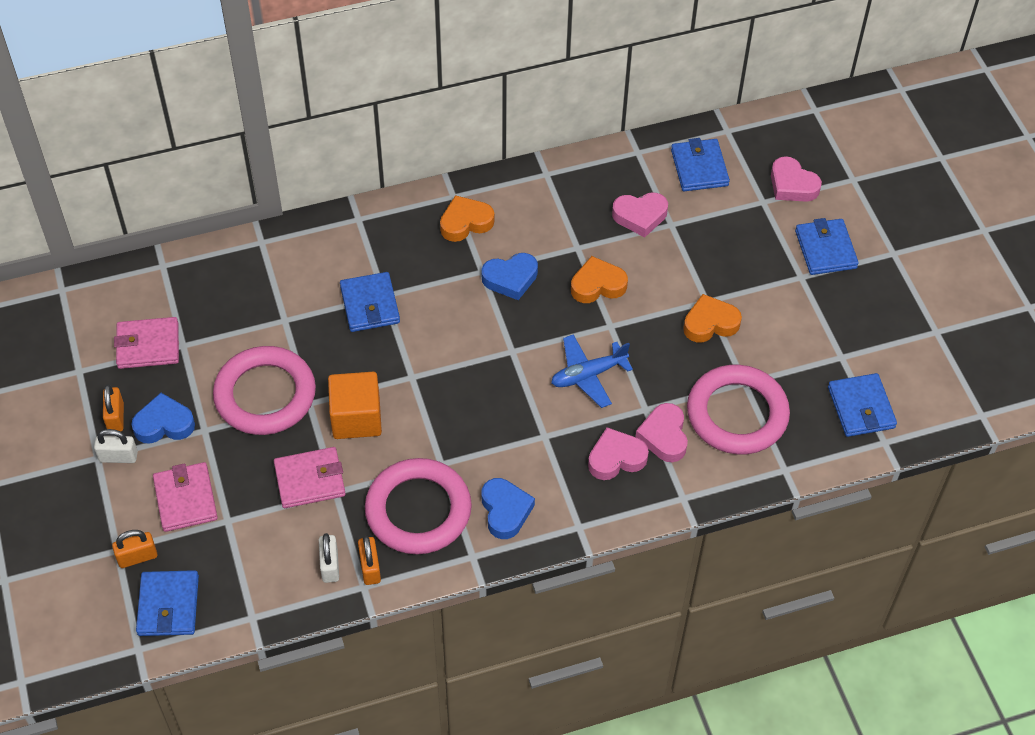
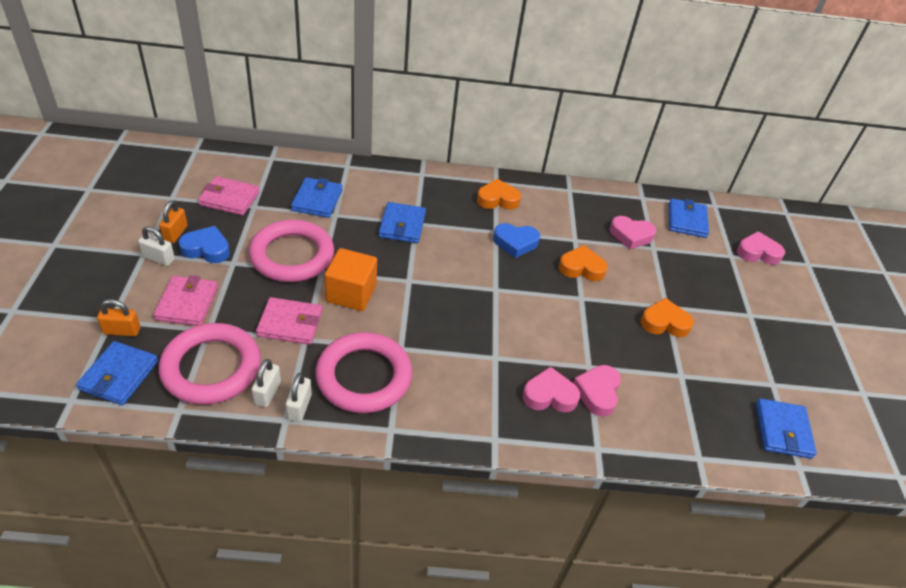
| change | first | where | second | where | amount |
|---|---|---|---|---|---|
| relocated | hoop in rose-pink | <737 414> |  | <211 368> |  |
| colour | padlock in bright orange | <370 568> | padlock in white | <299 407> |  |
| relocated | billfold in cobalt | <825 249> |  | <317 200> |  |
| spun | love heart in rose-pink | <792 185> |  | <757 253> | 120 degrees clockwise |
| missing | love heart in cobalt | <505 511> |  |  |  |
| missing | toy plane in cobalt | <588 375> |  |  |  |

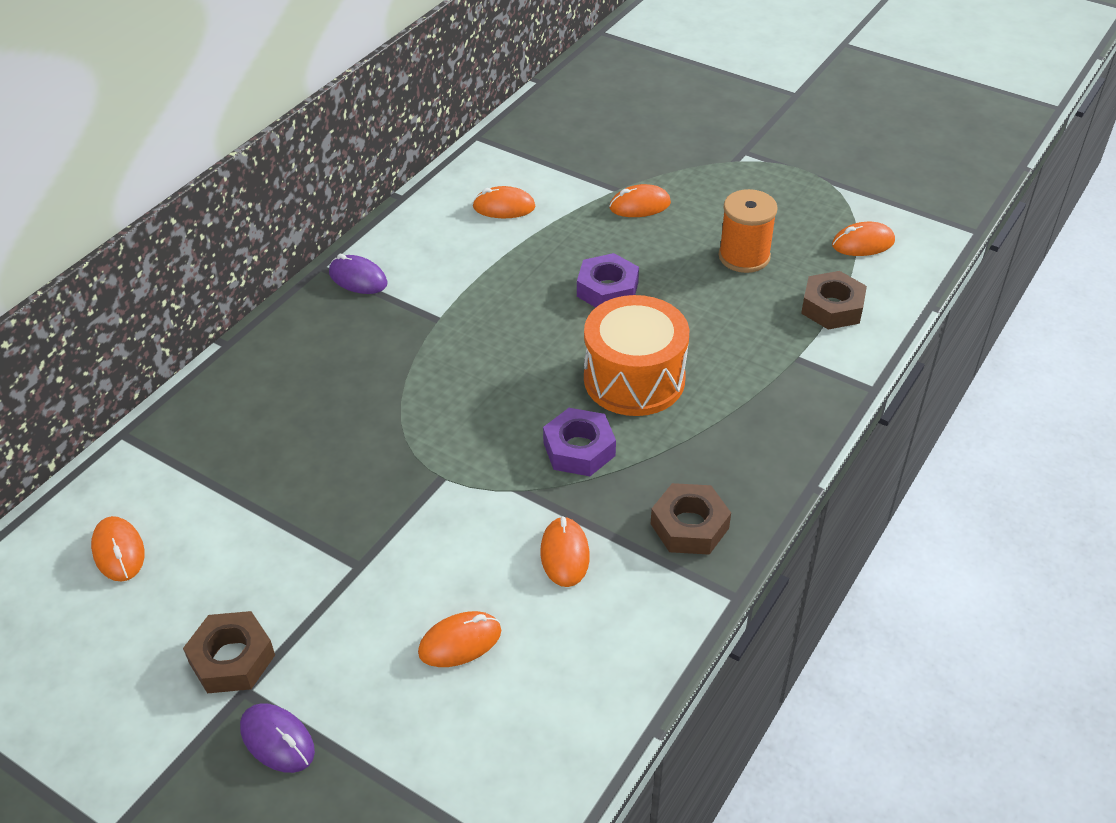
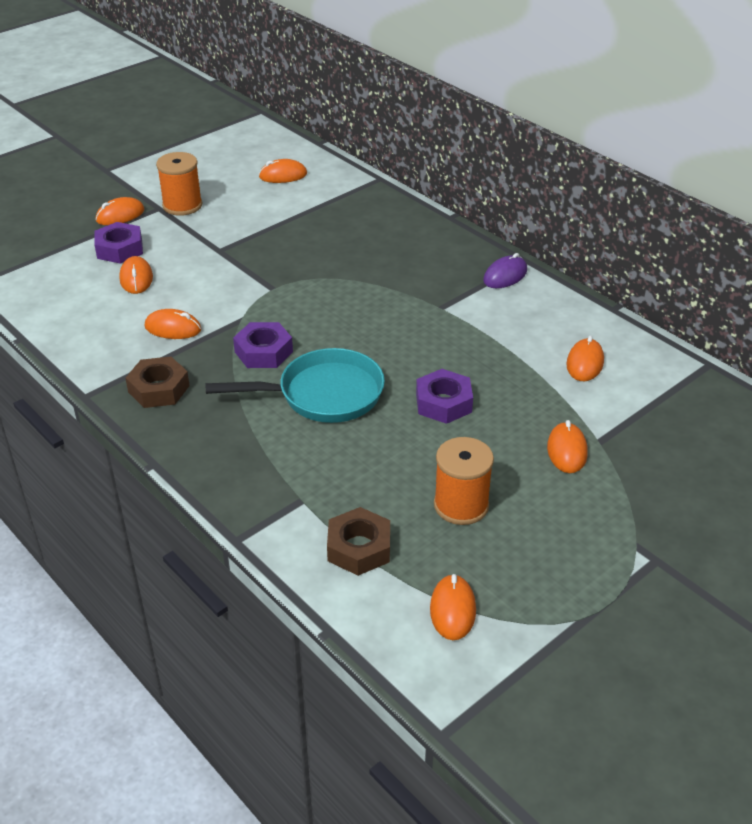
| change | first | where | second | where | amount |
|---|---|---|---|---|---|
| appeared |  |  | hex nut in royal purple | <120 249> |  |
| colour | mouse in royal purple | <277 740> | mouse in bright orange | <120 215> |  |
| exchanged | hex nut in brown | <232 659> | bobbin in bright orange | <182 205> |  |
| exchanged | drum in bright orange | <634 379> | pan in turquoise | <323 394> |  |

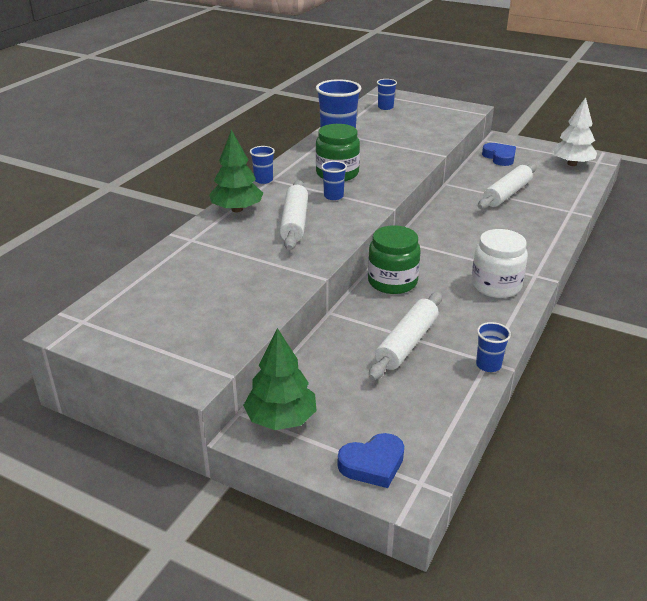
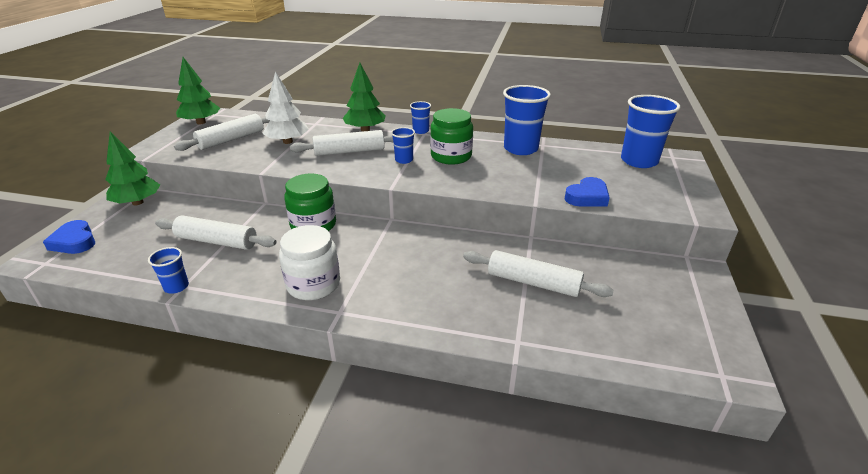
| change | first | where | second | where | amount |
|---|---|---|---|---|---|
| appeared |  |  | dough roller in white | <231 139> |  |
| appeared |  |  | toy tree in leaf-green | <201 122> |  |
| relocated | toy tree in white | <571 164> |  | <287 142> |  |
| relocated | love heart in cobalt | <499 157> |  | <587 197> |  |
| size | beaker in cobalt | <385 107> |  | <639 161> | x1.98 |

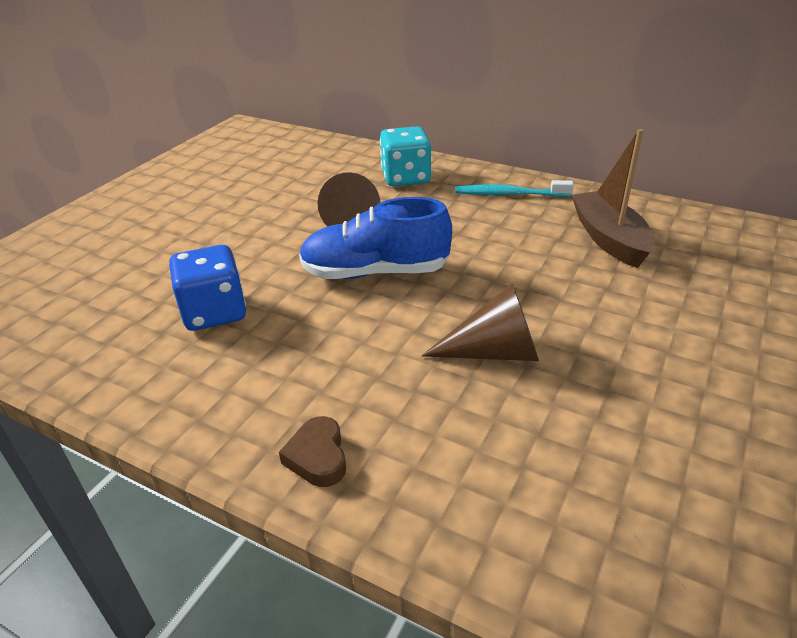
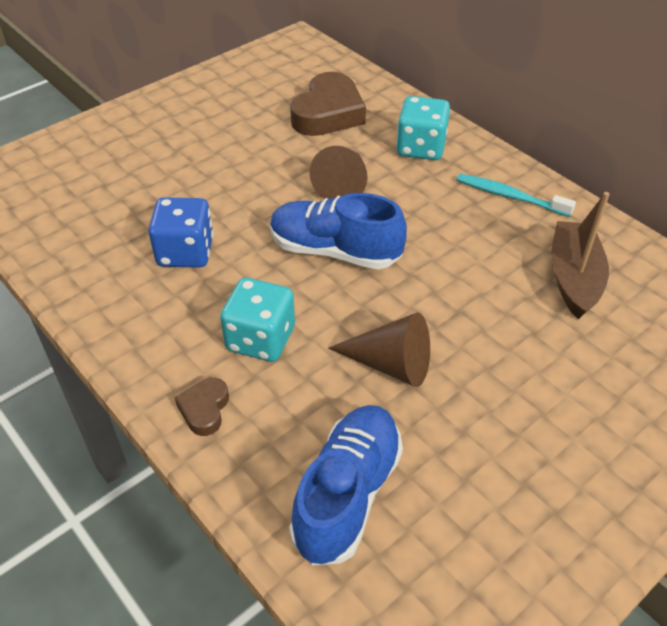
| change | first | where | second | where | amount |
|---|---|---|---|---|---|
| appeared |  |  | game die in turquoise | <260 339> |  |
| appeared |  |  | love heart in brown | <328 113> |  |
| appeared |  |  | lace-up shoe in cobalt | <347 494> |  |

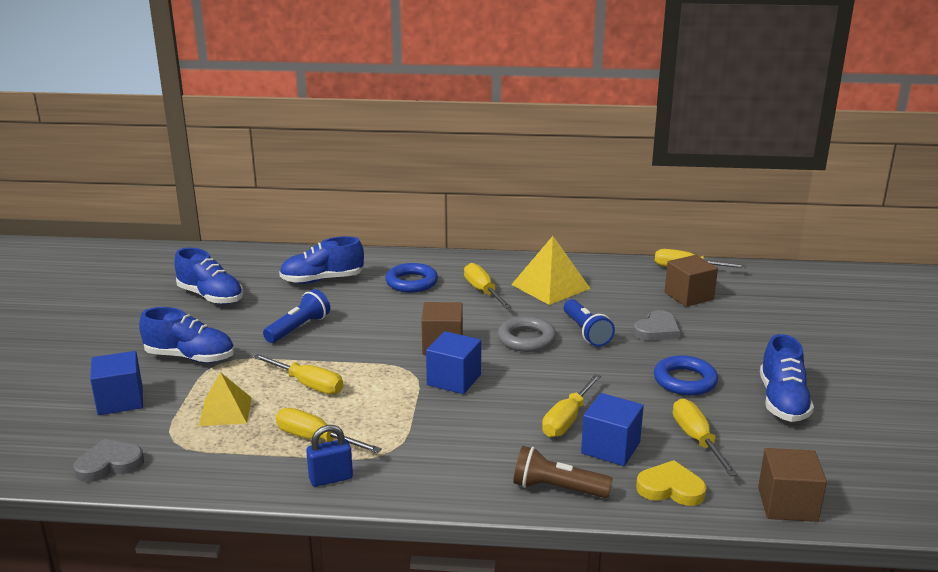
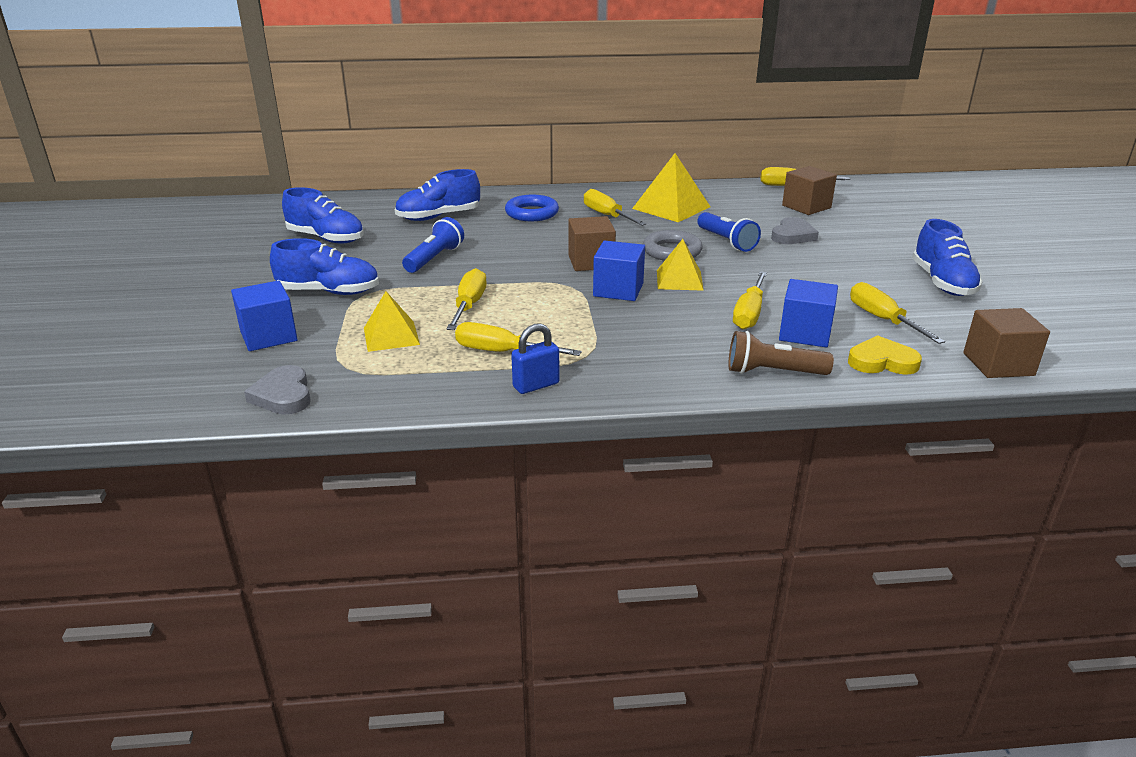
| change | first | where | second | where | amount |
|---|---|---|---|---|---|
| spun | love heart in grey | <109 464> |  | <283 395> | 75 degrees counterclockwise |
| spun | screwdriver in golden | <308 384> |  | <469 306> | 105 degrees counterclockwise |
| appeared |  |  | solid pyramid in golden | <679 280> |  |
| missing | hoop in cobalt | <685 381> |  |  |  |

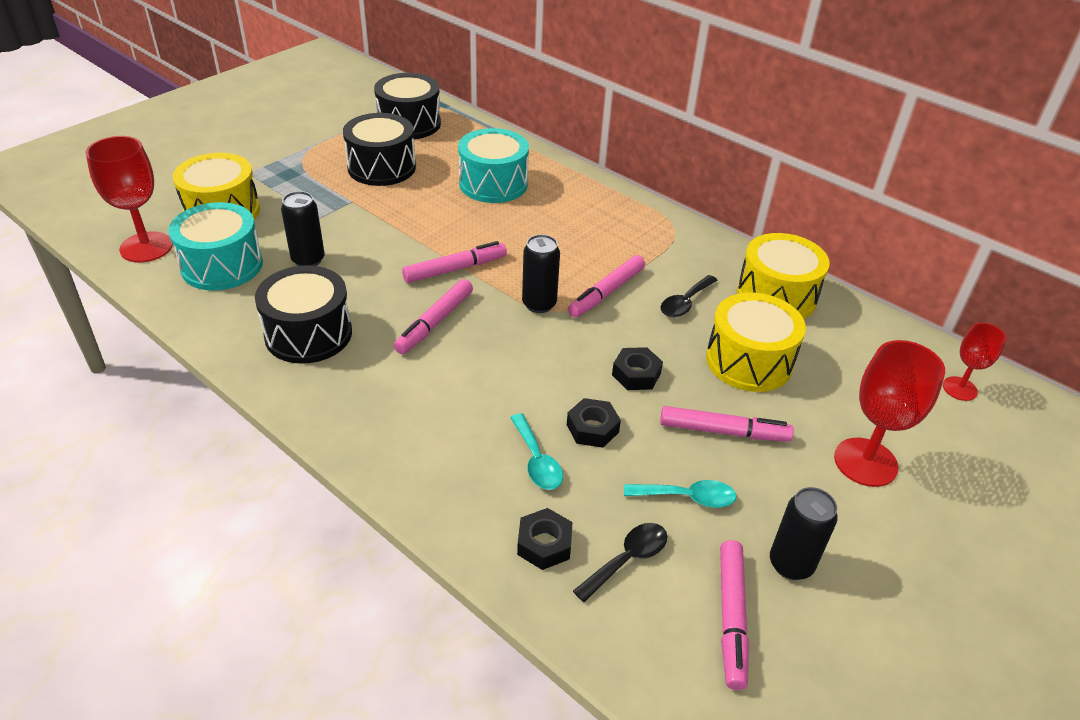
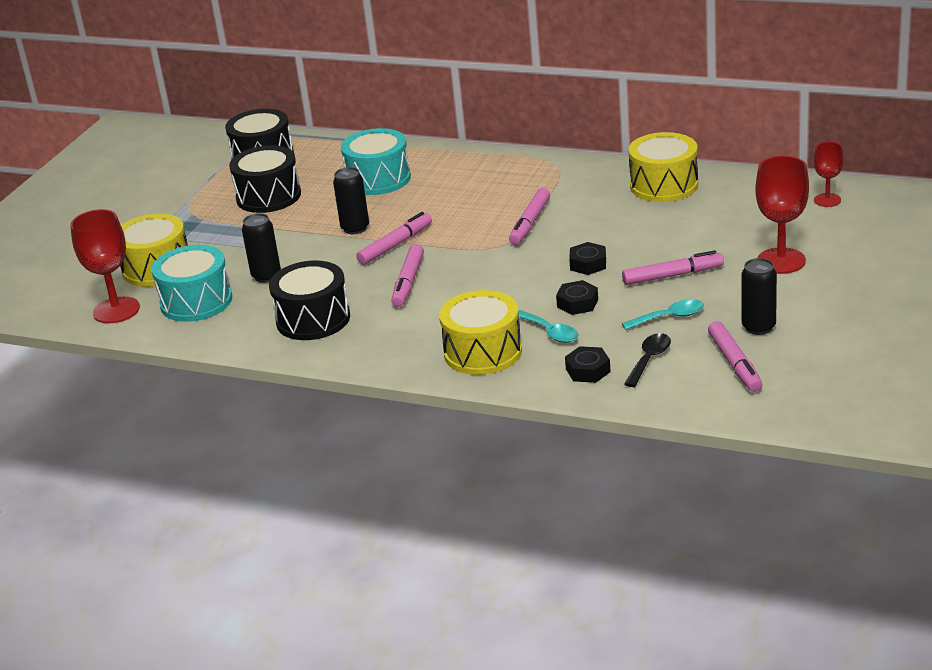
| change | first | where | second | where | amount |
|---|---|---|---|---|---|
| relocated | soda can in jet-black | <539 304> |  | <355 228> |  |
| relocated | drum in golden | <749 361> |  | <483 352> |  |
| missing | spoon in jet-black | <685 303> |  |  |  |

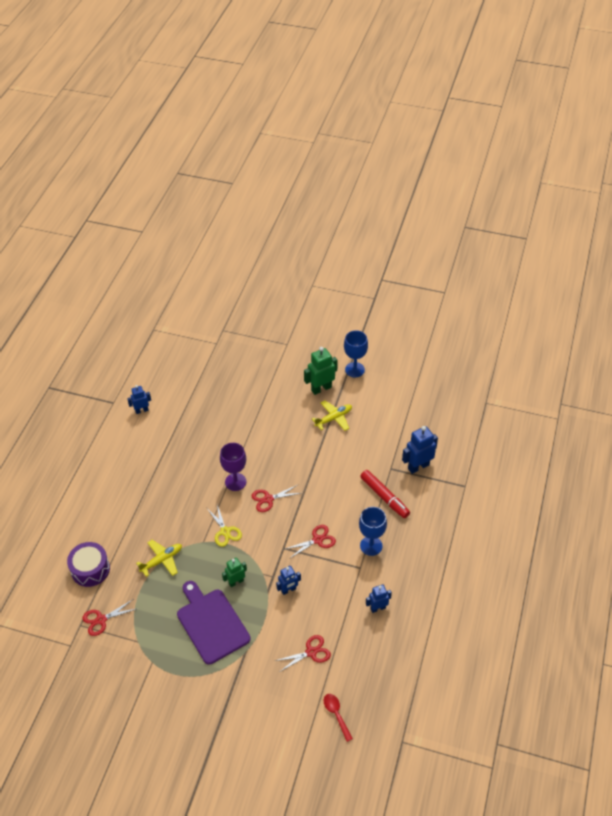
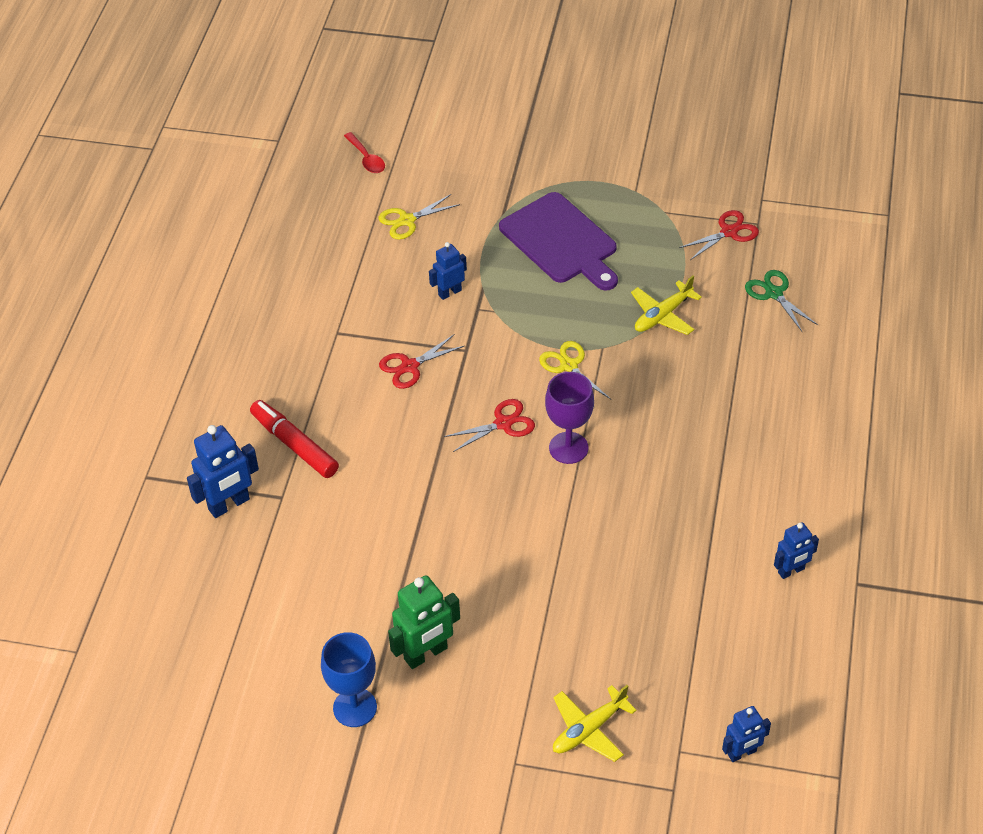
| change | first | where | second | where | amount |
|---|---|---|---|---|---|
| colour | scissors in scarlet | <311 652> | scissors in golden | <407 220> |  |
| relocated | toy plane in golden | <333 418> |  | <589 729> |  |
| relocated | robot in cobalt | <378 608> |  | <742 753> |  |
| exchanged | drum in royal purple | <90 569> | scissors in leaf-green | <774 293> |  |
| missing | robot in leaf-green | <236 582> |  |  |  |
| missing | wine glass in cobalt | <371 546> |  |  |  |

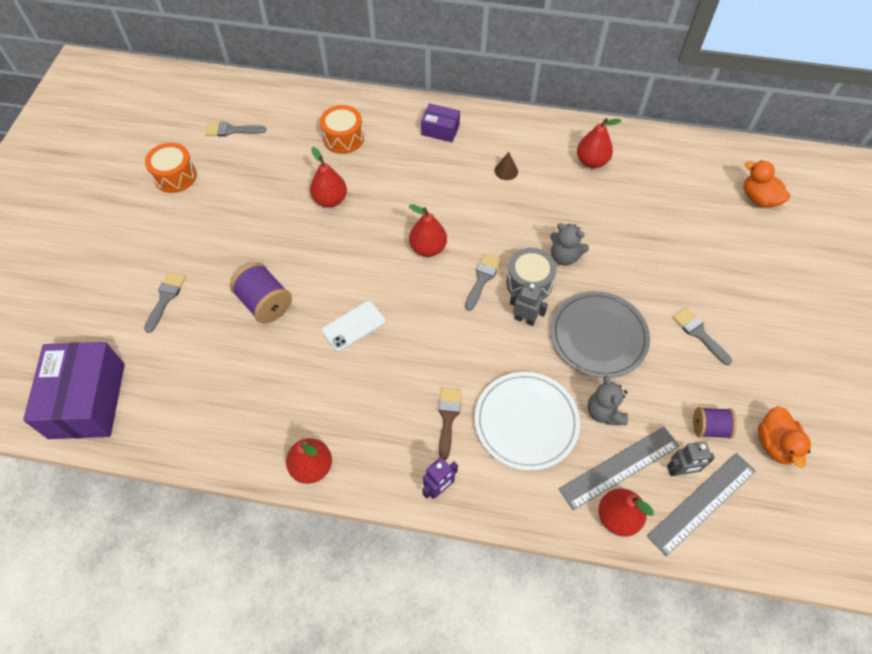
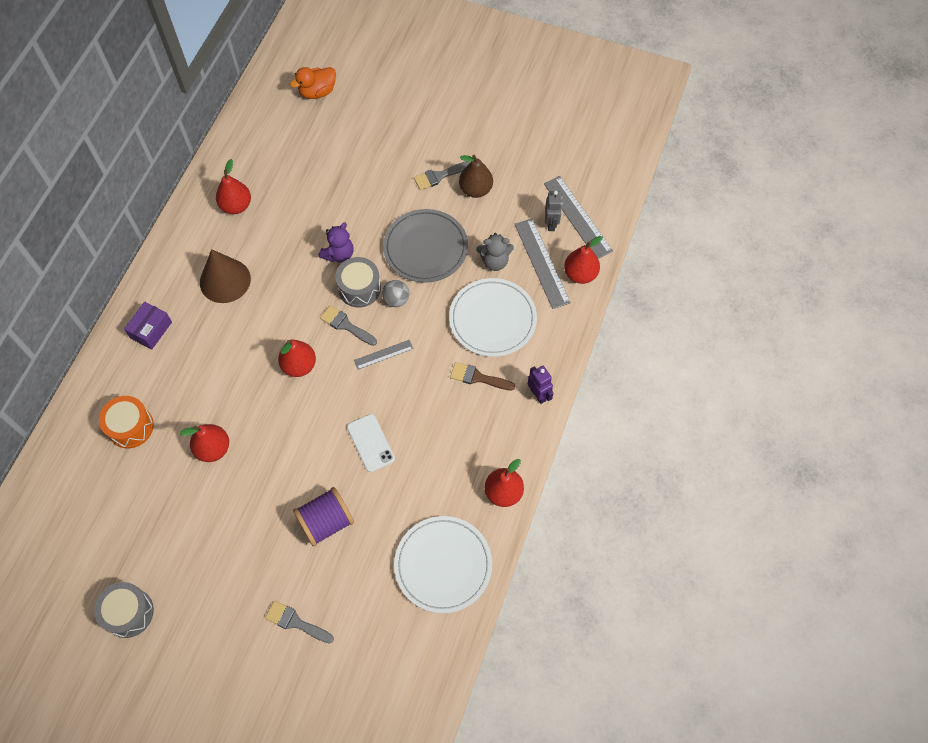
| change | first | where | second | where | amount |
|---|---|---|---|---|---|
| colour | drum in bright orange | <175 176> | drum in grey | <128 613> |  |
| size | solid cone in brown | <506 171> |  | <225 280> | x2.13 |
| colour | stuffed bear in grey | <564 257> | stuffed bear in royal purple | <339 254> |  |
| appeared |  |  | ruler in grey | <383 354> |  |
| exchanged | robot in grey | <524 319> | play ball in grey | <396 300> |  |
| appeared |  |  | plate in white | <443 565> |  |
| appeared |  |  | pear in brown | <475 189> |  |
| missing | package in royal purple | <87 400> |  |  |  |
| missing | brush in grey | <231 130> |  |  |  |
| missing | bobbin in royal purple | <709 428> |  |  |  |
| missing | rubber duck in bright orange | <775 444> |  |  |  |

